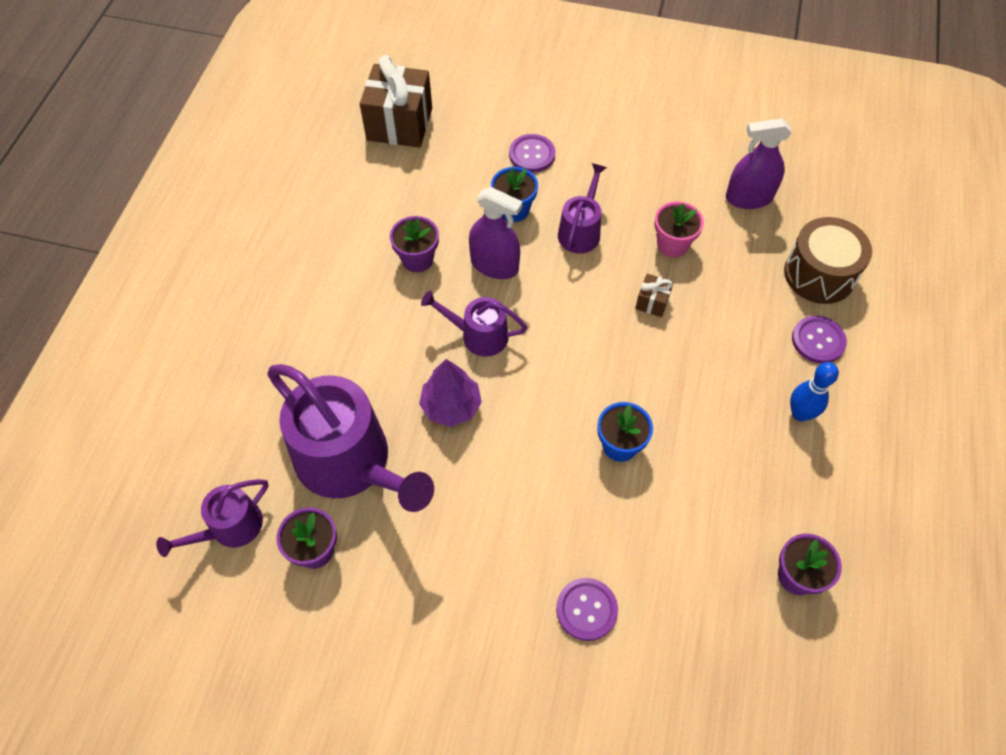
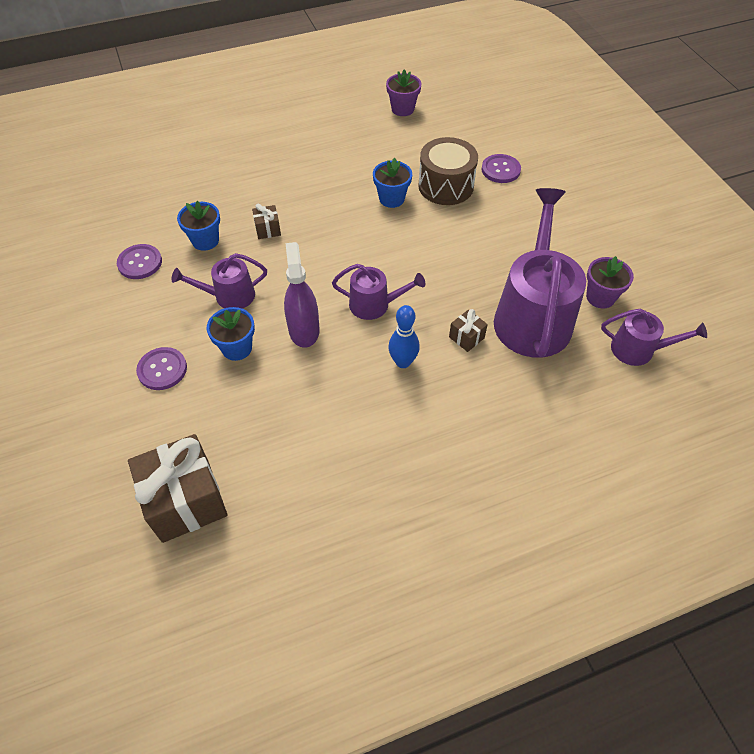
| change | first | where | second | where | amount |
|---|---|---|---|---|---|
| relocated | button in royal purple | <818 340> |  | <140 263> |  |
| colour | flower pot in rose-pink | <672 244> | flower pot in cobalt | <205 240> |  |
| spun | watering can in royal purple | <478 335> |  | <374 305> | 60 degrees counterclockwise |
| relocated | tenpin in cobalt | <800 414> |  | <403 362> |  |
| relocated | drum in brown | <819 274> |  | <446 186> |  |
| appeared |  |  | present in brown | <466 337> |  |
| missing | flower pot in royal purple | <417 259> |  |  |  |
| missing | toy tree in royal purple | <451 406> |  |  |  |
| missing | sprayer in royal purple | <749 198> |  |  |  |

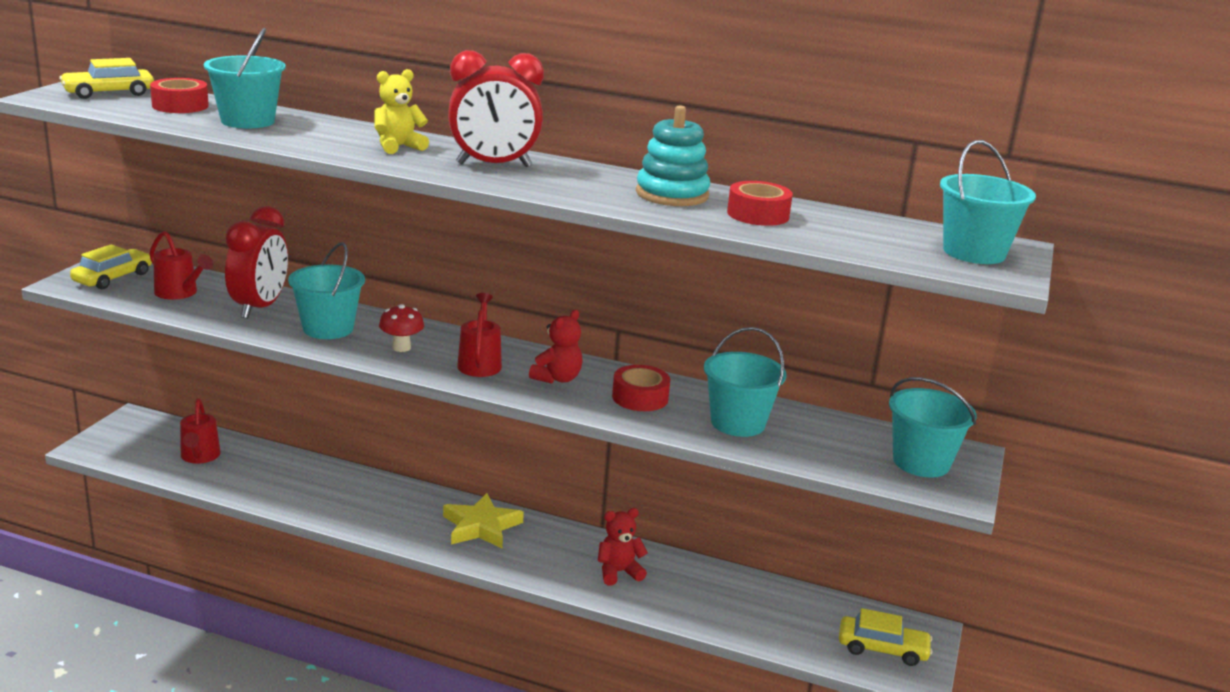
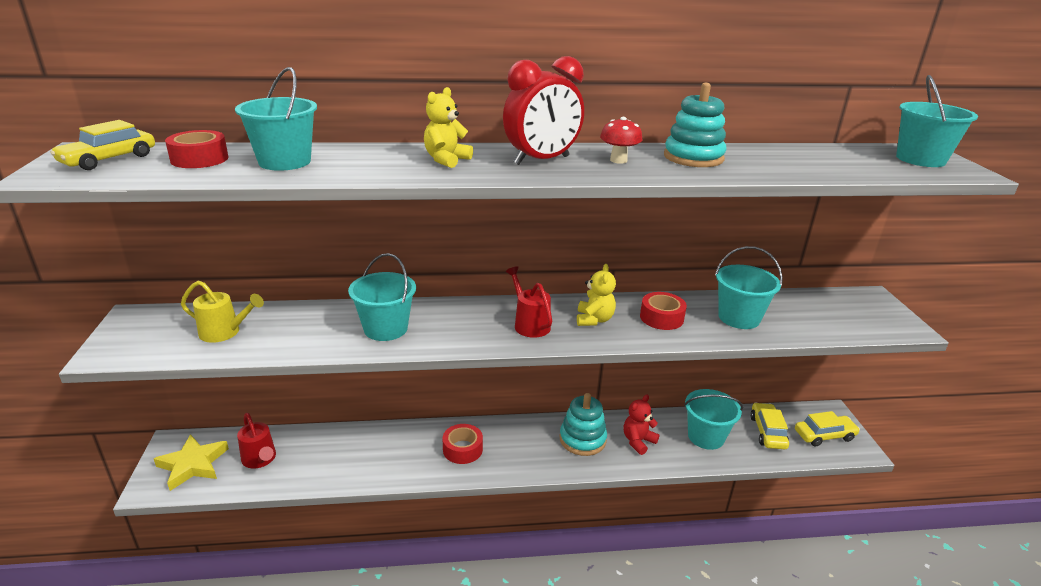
| change | first | where | second | where | amount |
|---|---|---|---|---|---|
| relocated | five-pointed star in golden | <481 526> |  | <193 465> |  |
| colour | watering can in scarlet | <180 293> | watering can in golden | <225 332> |  |
| relocated | sticky tape in scarlet | <758 214> |  | <462 449> |  |
| appeared |  |  | ring stacker in turquoise | <582 439> |  |
| colour | stuffed bear in scarlet | <557 378> | stuffed bear in golden | <594 320> |  |
| relocated | mushroom in scarlet | <401 347> |  | <618 160> |  |
| relocated | pail in turquoise | <921 462> |  | <706 436> |  |
| relocated | car in golden | <113 278> |  | <767 432> |  |
| missing | alarm clock in scarlet | <260 308> |  |  |  |

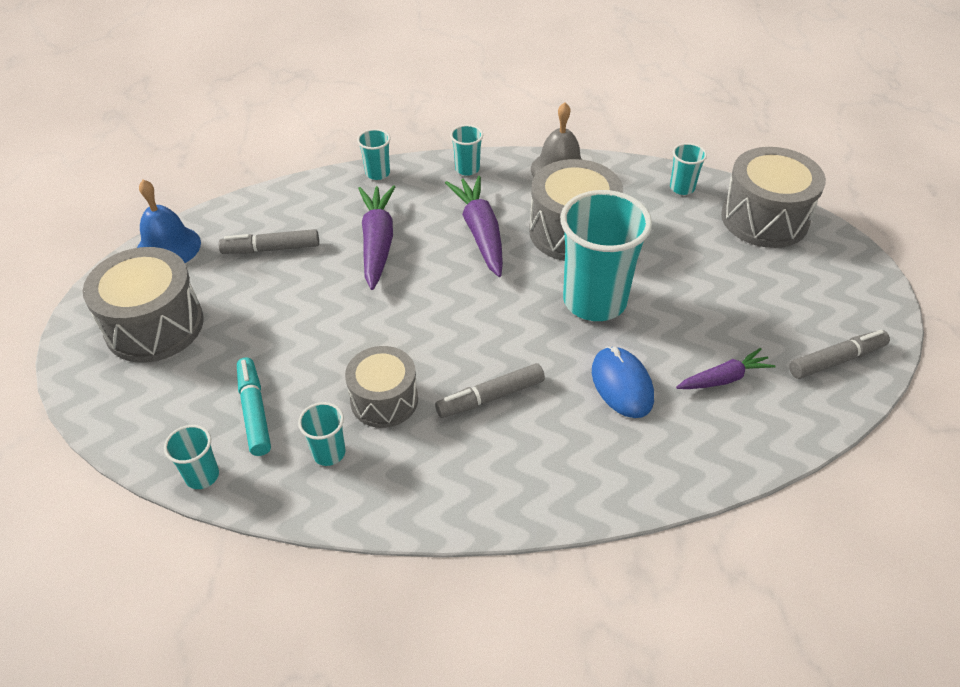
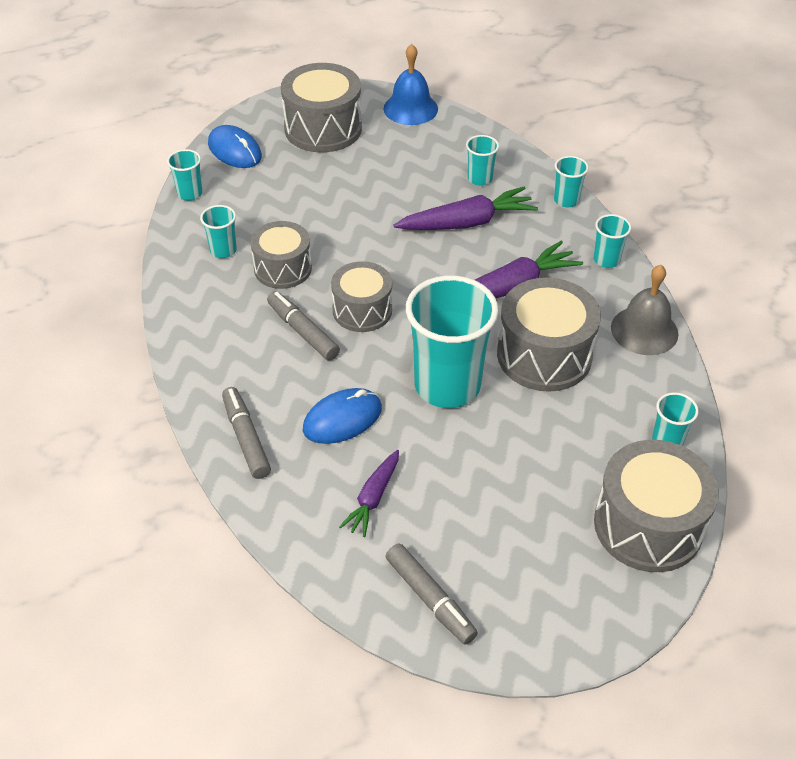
| change | first | where | second | where | amount |
|---|---|---|---|---|---|
| appeared |  |  | mouse in cobalt | <235 150> |  |
| relocated | felt pen in grey | <271 249> |  | <246 438> |  |
| appeared |  |  | drum in grey | <362 310> |  |
| spun | root vegetable in royal purple | <723 378> |  | <373 498> | 60 degrees clockwise |
| appeared |  |  | beaker in turquoise | <480 179> |  |
| missing | felt pen in turquoise | <254 411> |  |  |  |

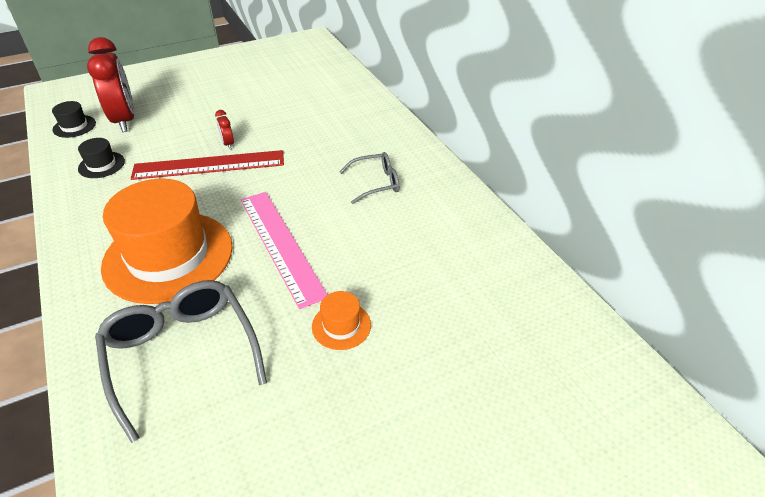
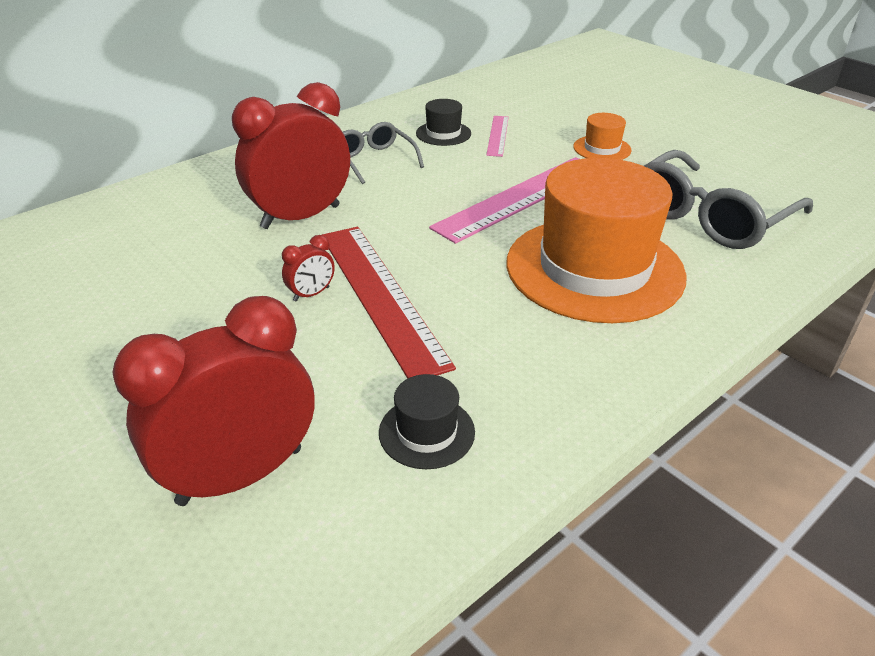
| change | first | where | second | where | amount |
|---|---|---|---|---|---|
| appeared |  |  | alarm clock in scarlet | <300 217> |  |
| relocated | tall hat in jet-black | <74 126> |  | <443 133> |  |
| appeared |  |  | ruler in rose-pink | <497 135> |  |

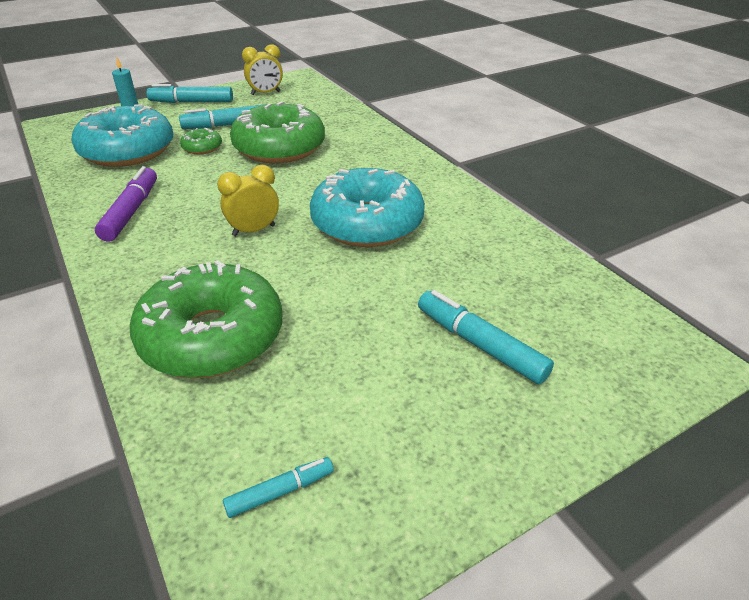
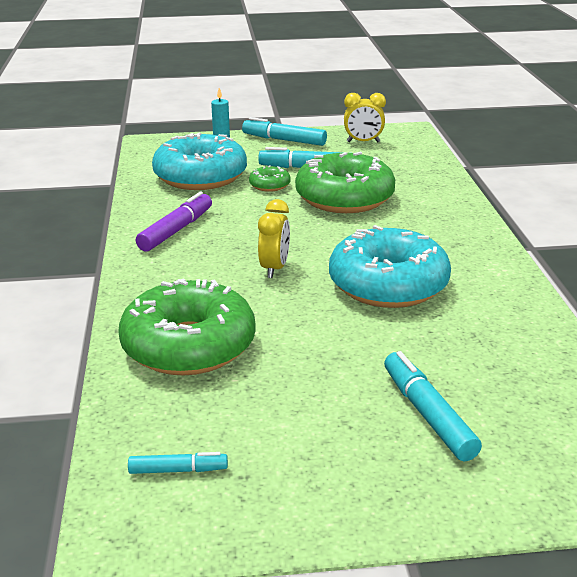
| change | first | where | second | where | amount |
|---|---|---|---|---|---|
| spun | alarm clock in golden | <254 230> |  | <274 268> | 105 degrees clockwise |

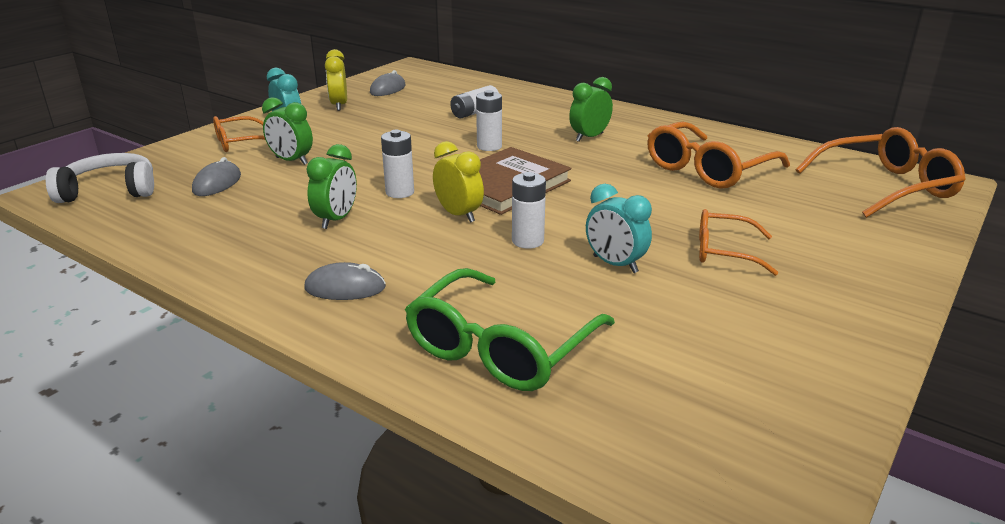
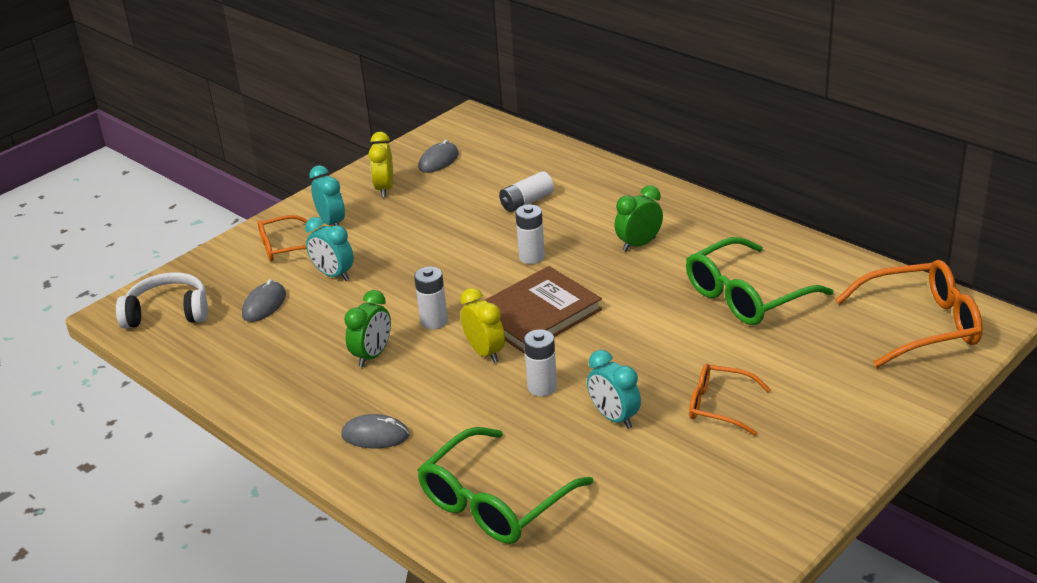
| change | first | where | second | where | amount |
|---|---|---|---|---|---|
| colour | alarm clock in leaf-green | <291 161> | alarm clock in turquoise | <333 275> |  |
| colour | spectacles in bright orange | <706 170> | spectacles in leaf-green | <745 296> |  |

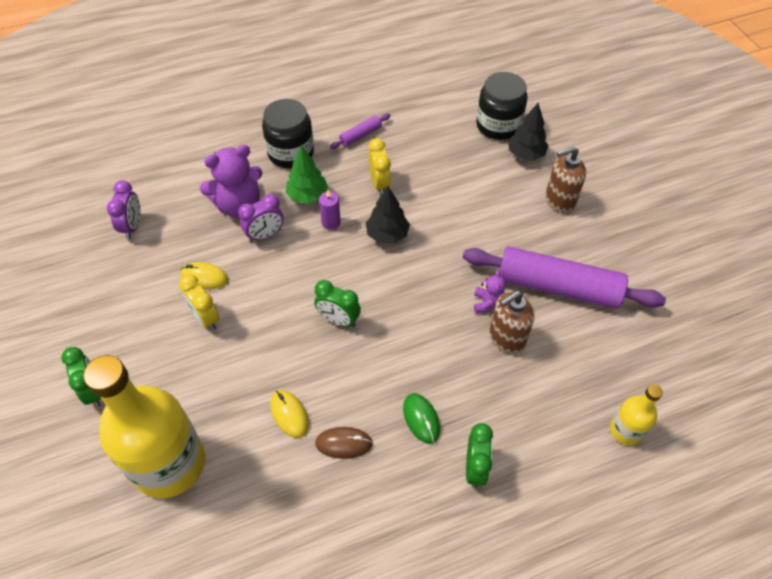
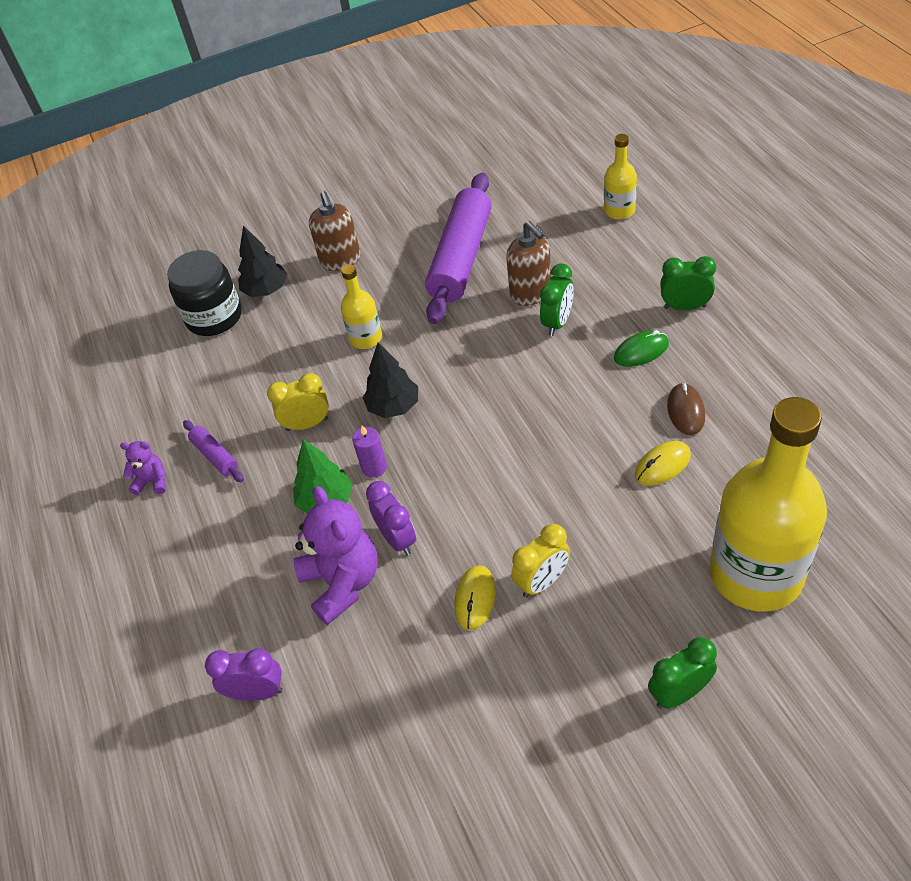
| change | first | where | second | where | amount |
|---|---|---|---|---|---|
| relocated | stuffed bear in royal purple | <487 303> |  | <152 481> |  |
| relocated | alarm clock in royal purple | <132 226> |  | <257 692> |  |
| appeared |  |  | drink bottle in golden | <366 338> |  |
| relocated | alarm clock in leaf-green | <338 320> |  | <557 323> |  |
| missing | preserve jar in jet-black | <291 153> |  |  |  |

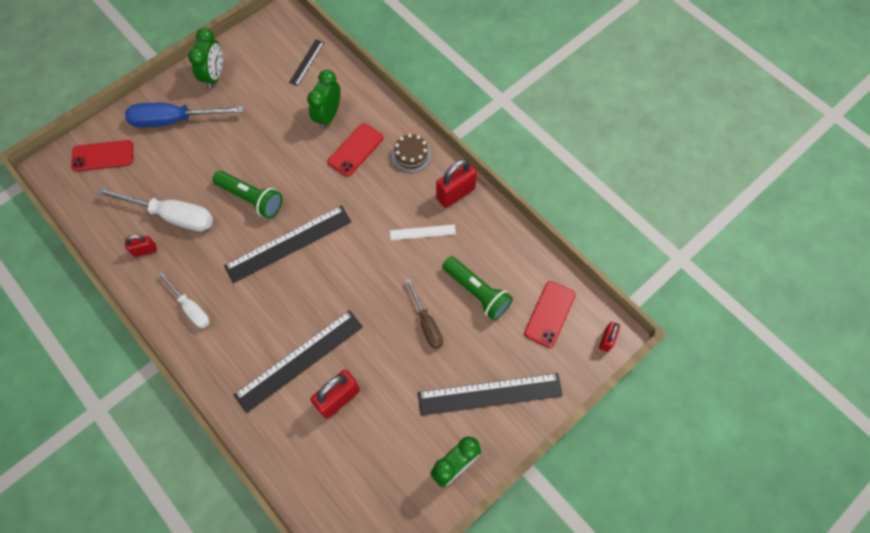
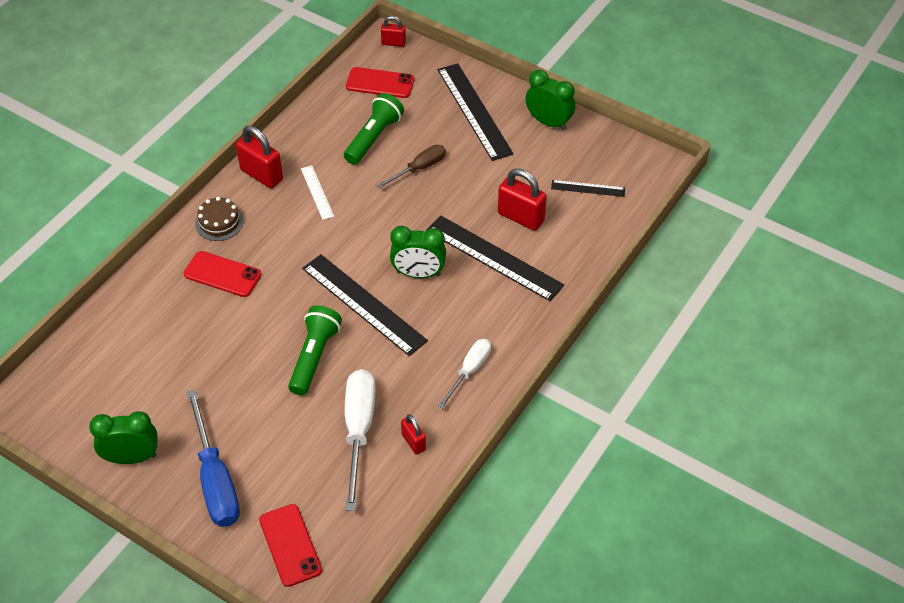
| change | first | where | second | where | amount |
|---|---|---|---|---|---|
| relocated | alarm clock in leaf-green | <328 116> |  | <418 273> |  |
| relocated | ruler in jet-black | <307 62> |  | <588 188> |  |

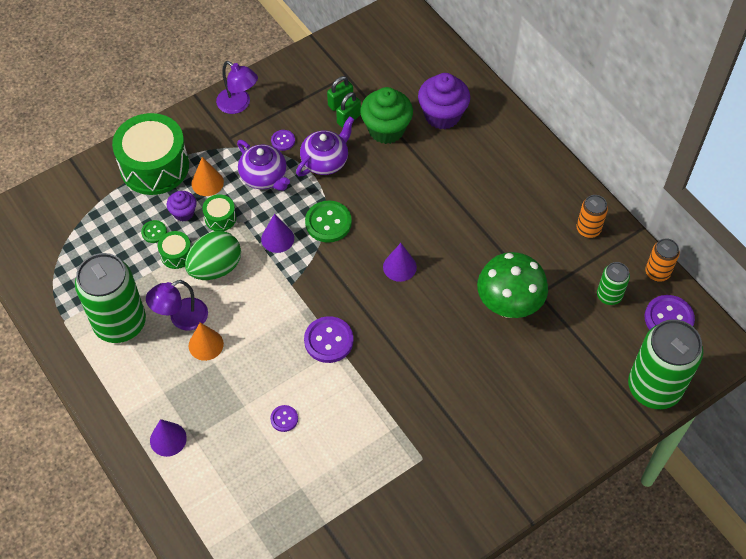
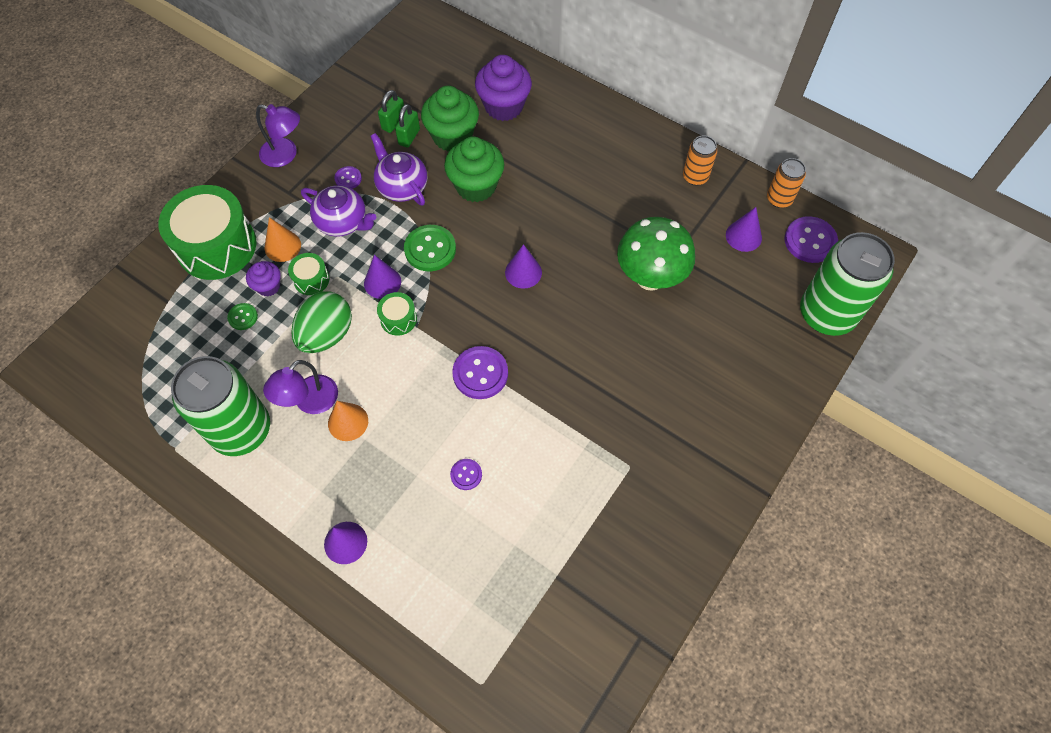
| change | first | where | second | where | amount |
|---|---|---|---|---|---|
| spun | teapot in royal purple | <325 161> |  | <402 186> | 60 degrees counterclockwise |
| relocated | drum in leaf-green | <176 255> |  | <398 319> |  |
| appeared |  |  | fairy cake in leaf-green | <476 186> |  |
| exchanged | soda can in leaf-green | <609 295> | solid cone in royal purple | <743 236> |  |

